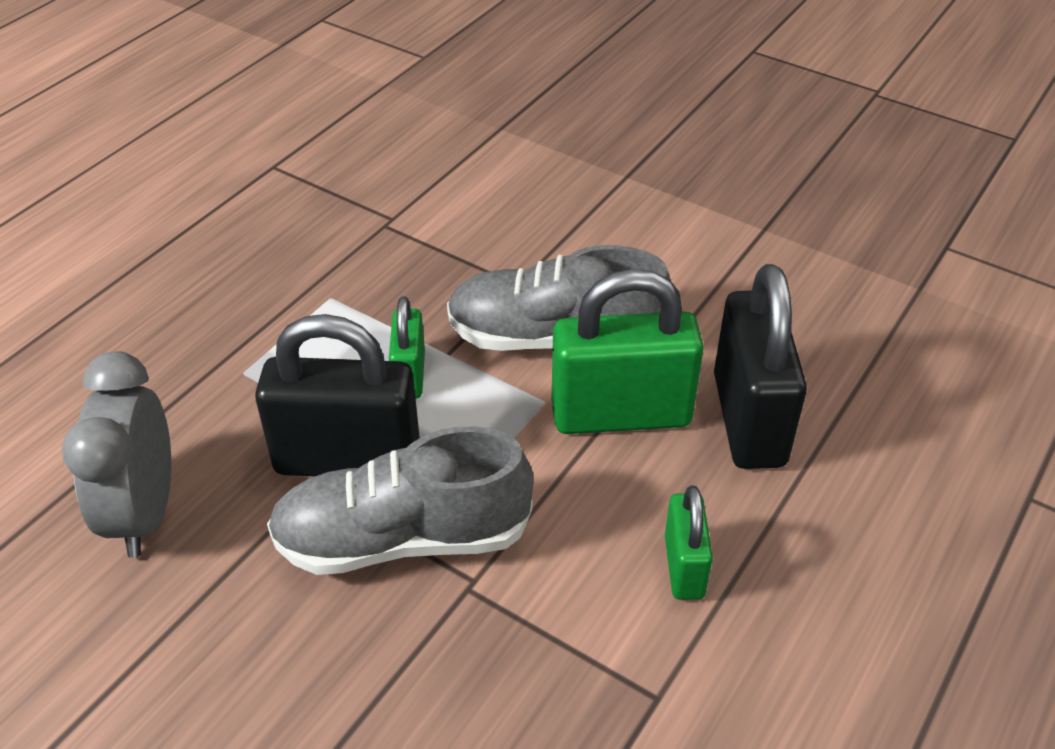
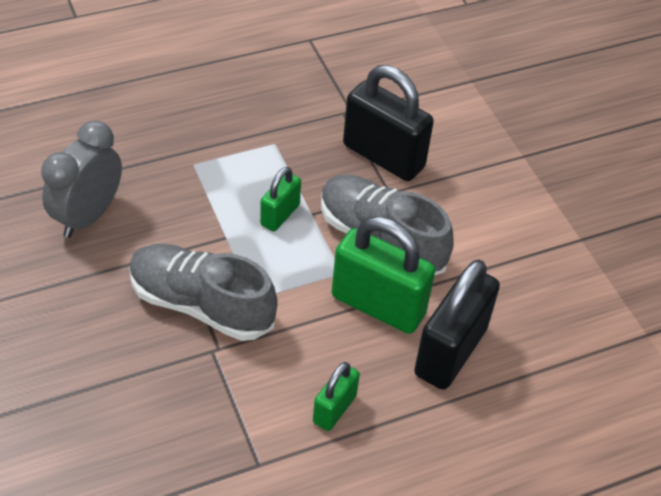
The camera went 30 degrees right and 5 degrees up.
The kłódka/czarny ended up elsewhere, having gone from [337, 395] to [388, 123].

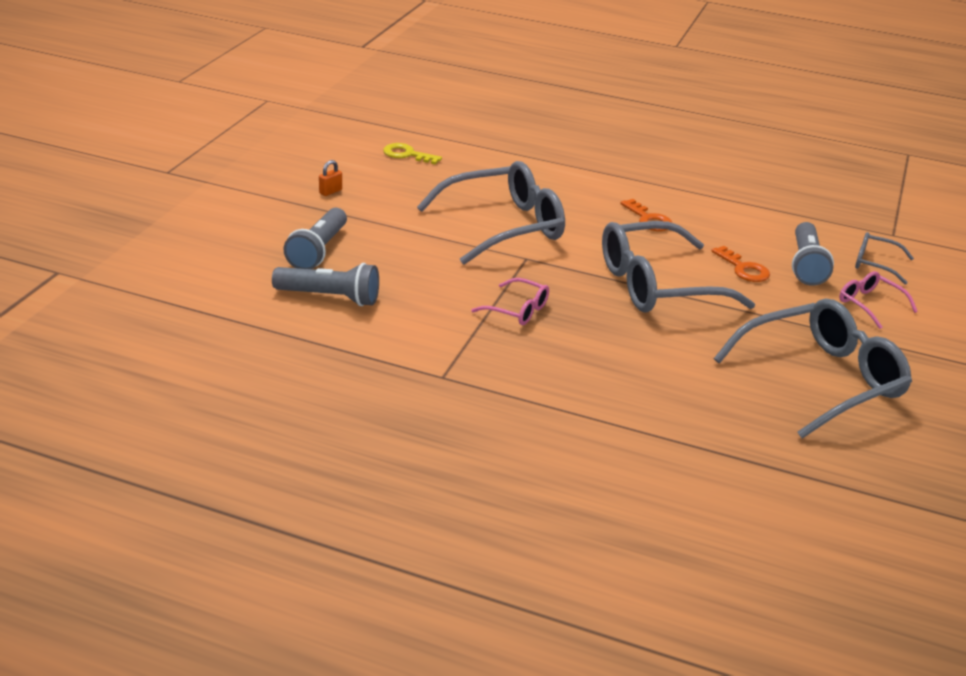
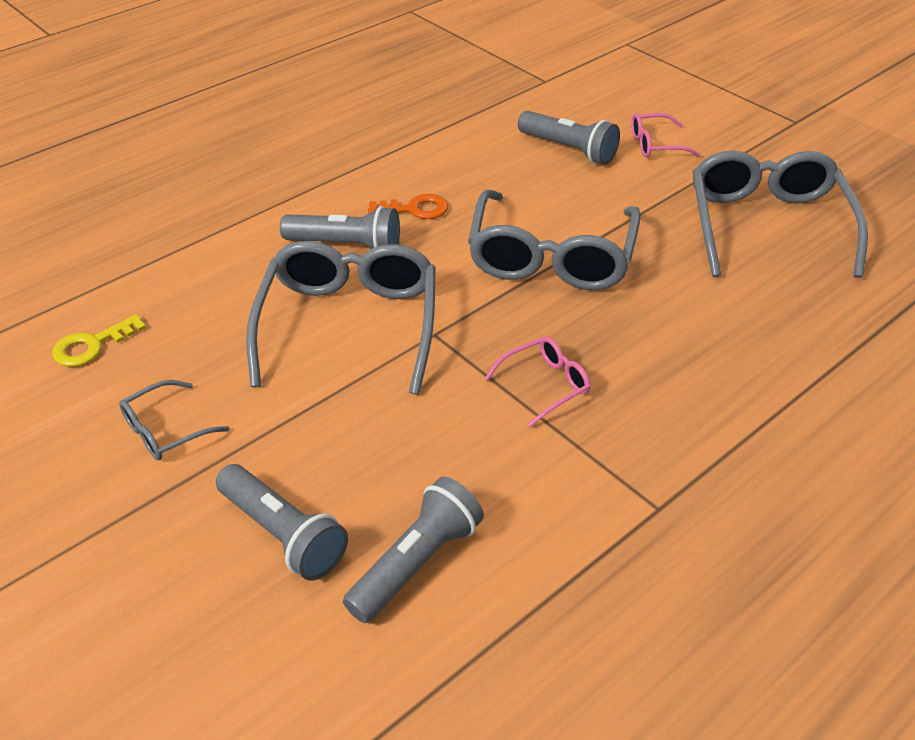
The camera went 60 degrees left and 10 degrees up.
The second view lost the kłódka/pomarańczowy at [330, 178].
The okulary/szary ended up elsewhere, having gone from [884, 258] to [174, 420].
The second view lost the klucz/pomarańczowy at [740, 264].
The second view gained the latarka/szary at [340, 227].

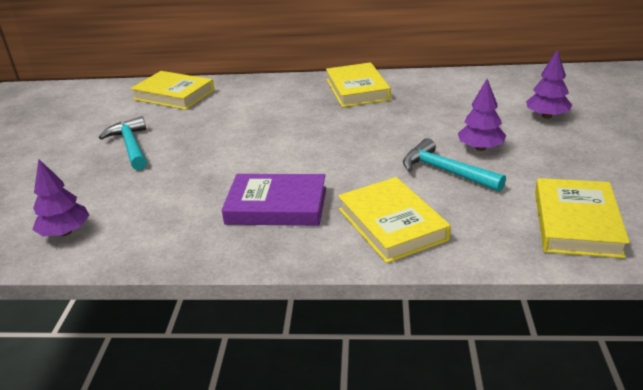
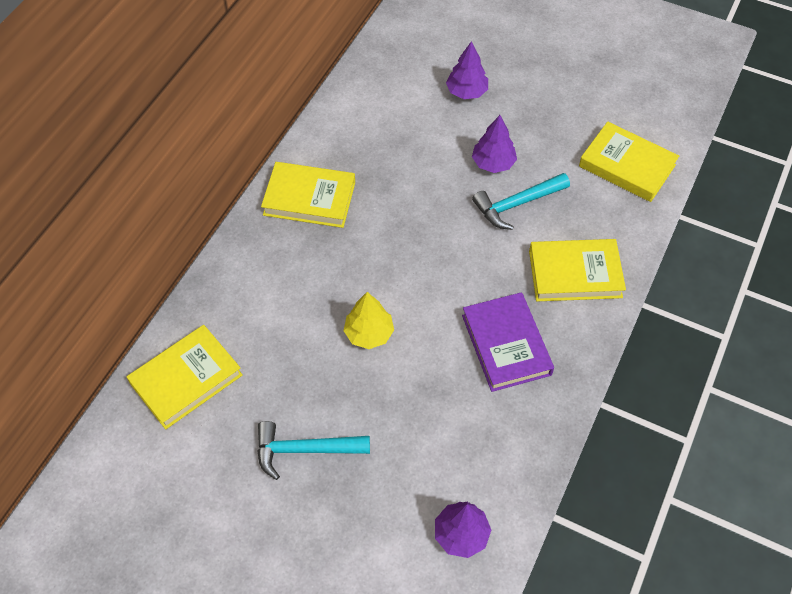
The camera went 70 degrees left and 25 degrees up.
The książka/fioletowy at [273, 200] ended up facing another way, 45 degrees counterclockwise from before.
The second view gained the drzewko/żółty at [368, 320].

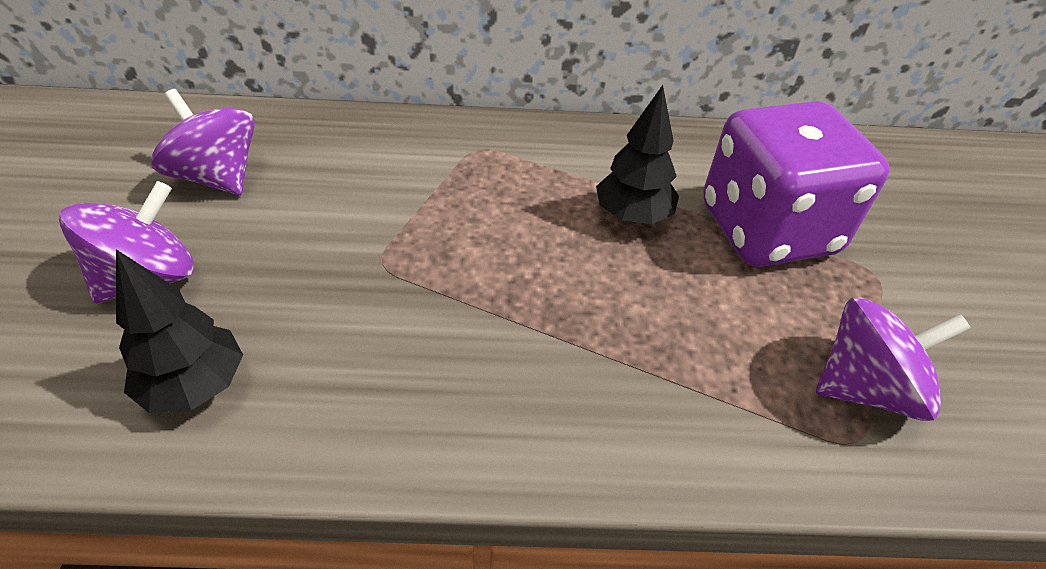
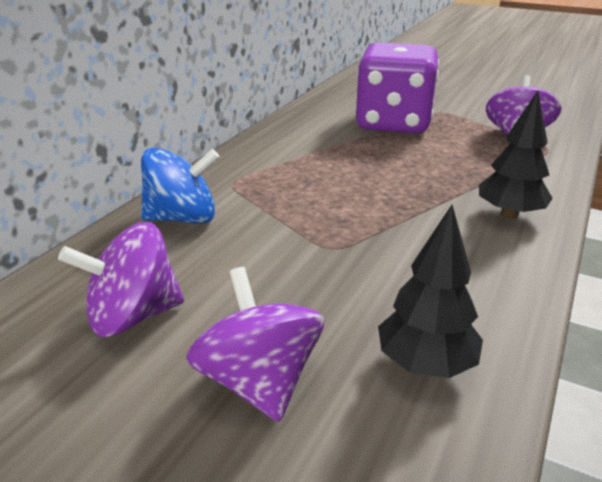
The camera went 60 degrees left and 15 degrees down.
The drzewko/czarny ended up elsewhere, having gone from [637, 154] to [516, 155].
The second view gained the bączek/niebieski at [180, 186].

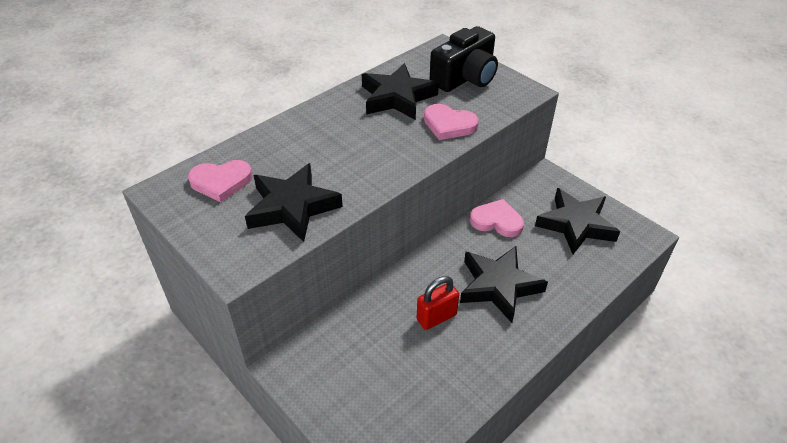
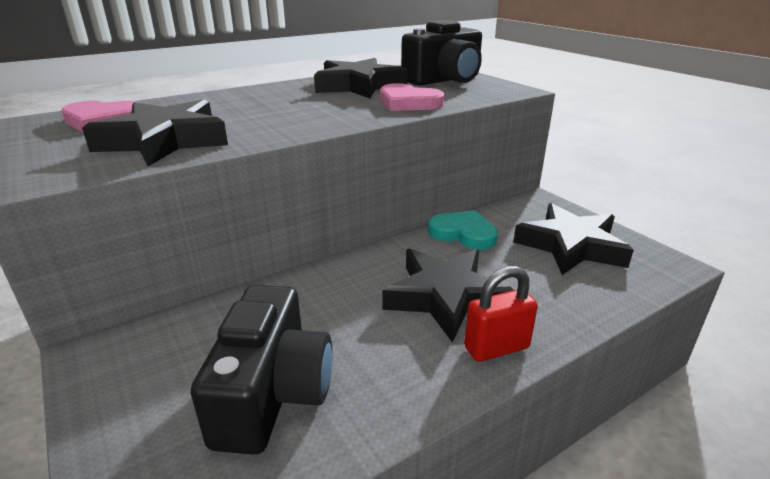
The camera went 10 degrees right and 15 degrees down.
What was the serce/różowy at [497, 218] turned into the serce/turkusowy at [463, 230].
The kłódka/czerwony ended up elsewhere, having gone from [438, 303] to [501, 314].
The second view gained the aparat fotograficzny/czarny at [262, 370].

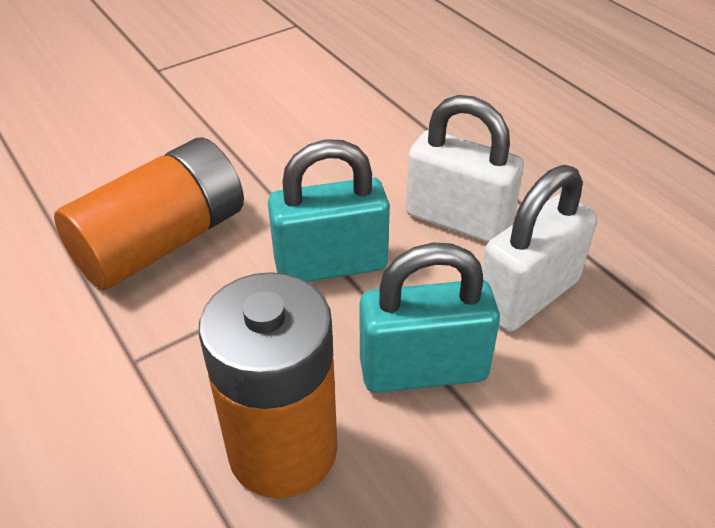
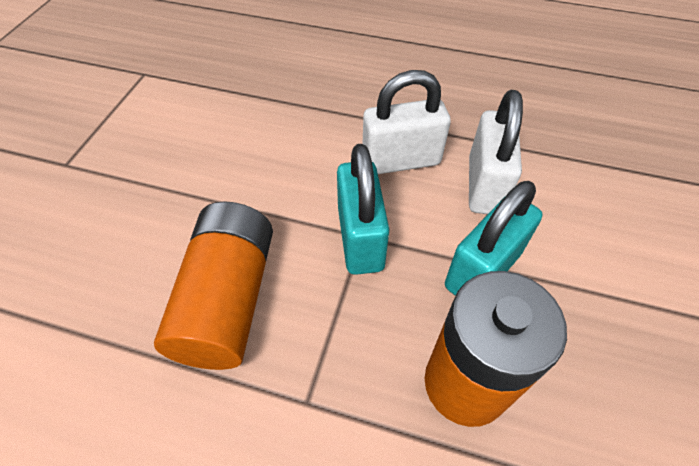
The camera went 40 degrees left and 10 degrees up.
The kłódka/turkusowy at [329, 210] ended up facing another way, 45 degrees counterclockwise from before.

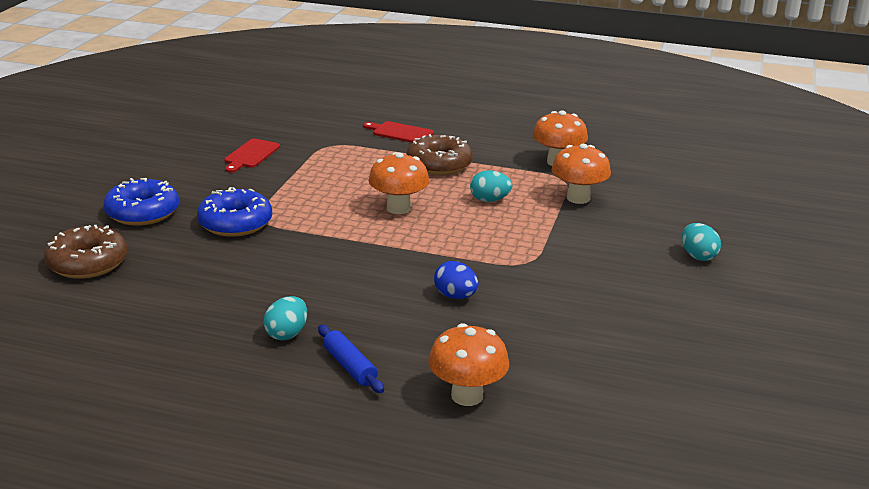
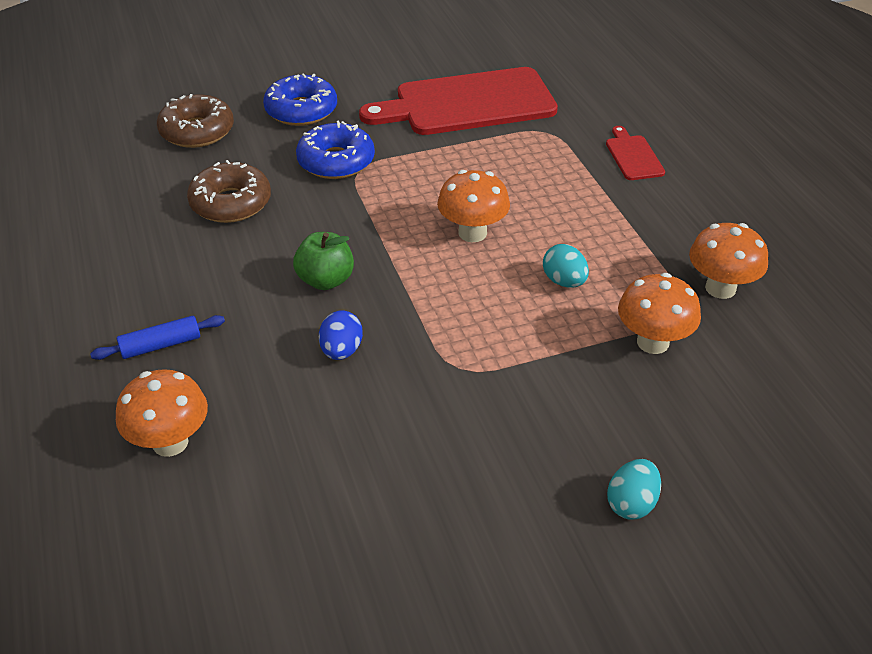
The camera went 55 degrees right and 15 degrees up.
The donut/brązowy ended up elsewhere, having gone from [440, 154] to [229, 191].
The size of the deska do krojenia/czerwony at [252, 156] changed by a factor of 2.30.
The second view lost the jajko/turkusowy at [285, 318].
The wałek do ciasta/niebieski at [351, 359] ended up facing another way, 45 degrees clockwise from before.
The second view gained the jabłko/zielony at [323, 261].

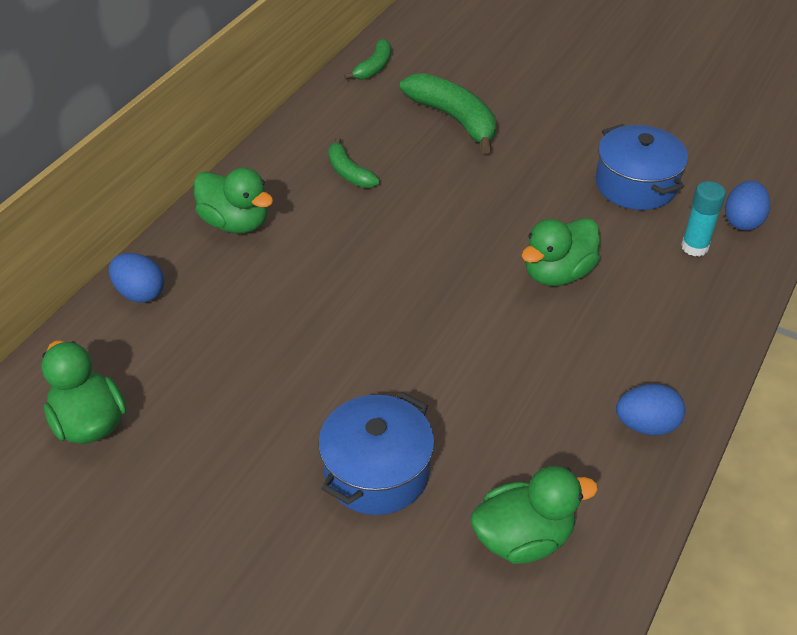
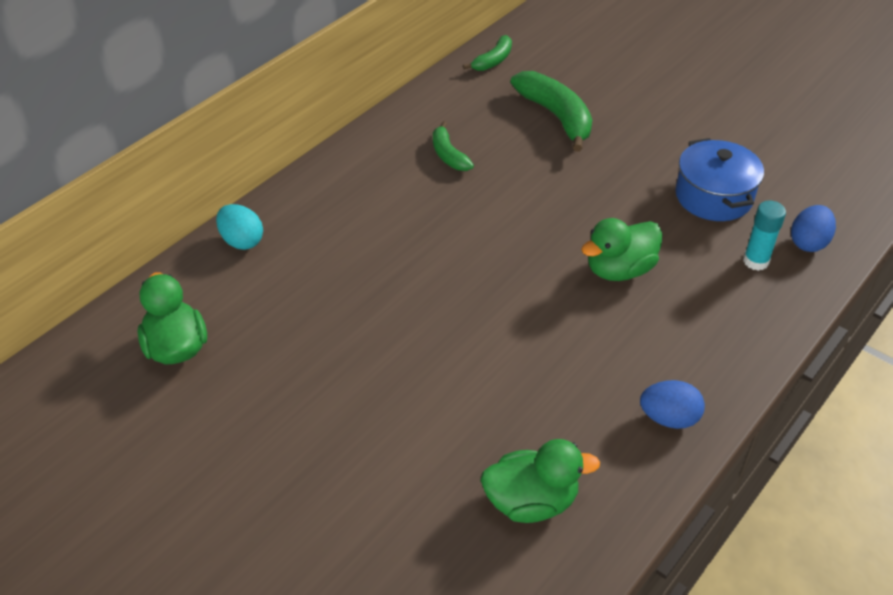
The camera went 10 degrees right and 0 degrees up.
The second view lost the kaczka/zielony at [233, 200].
What was the jajko/niebieski at [136, 278] turned into the jajko/turkusowy at [239, 227].
The second view lost the garnek/niebieski at [376, 453].

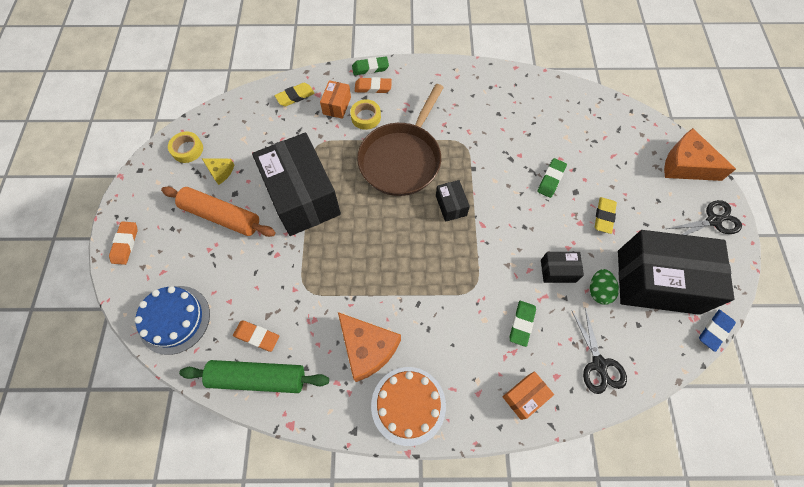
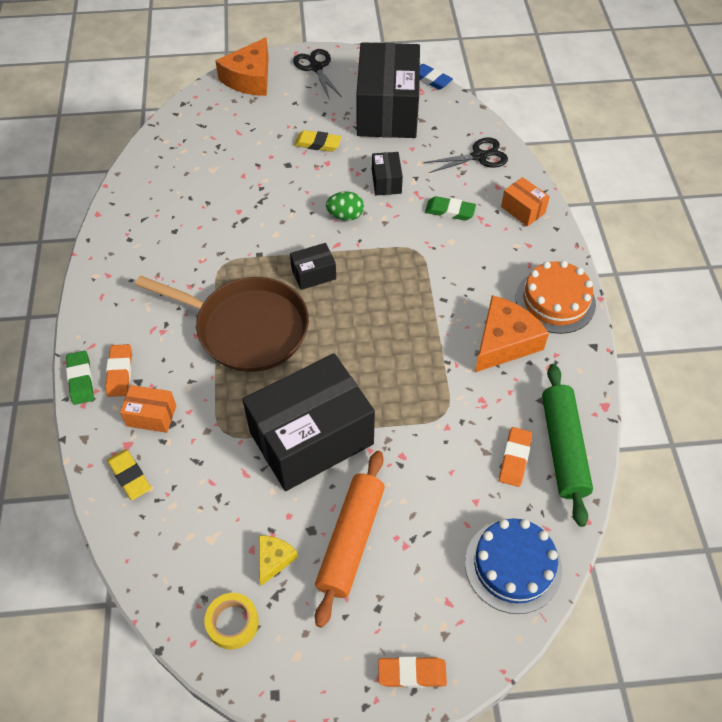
The camera went 95 degrees left and 10 degrees down.
The second view lost the taśma klejąca/żółty at [365, 114].
The second view lost the gumka do mazania/zielony at [552, 178].
The jajko/zielony ended up elsewhere, having gone from [604, 287] to [345, 206].

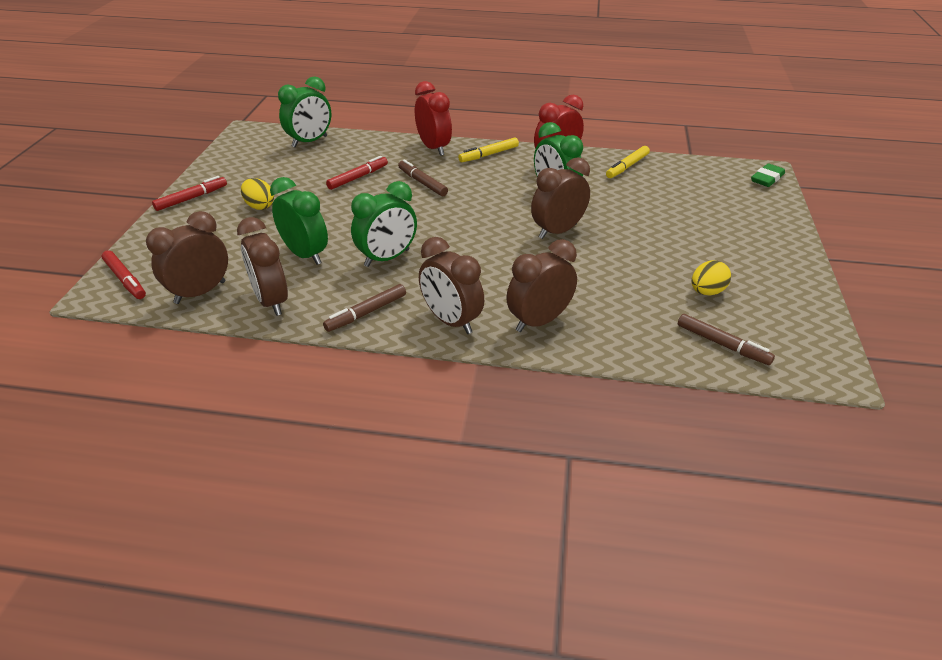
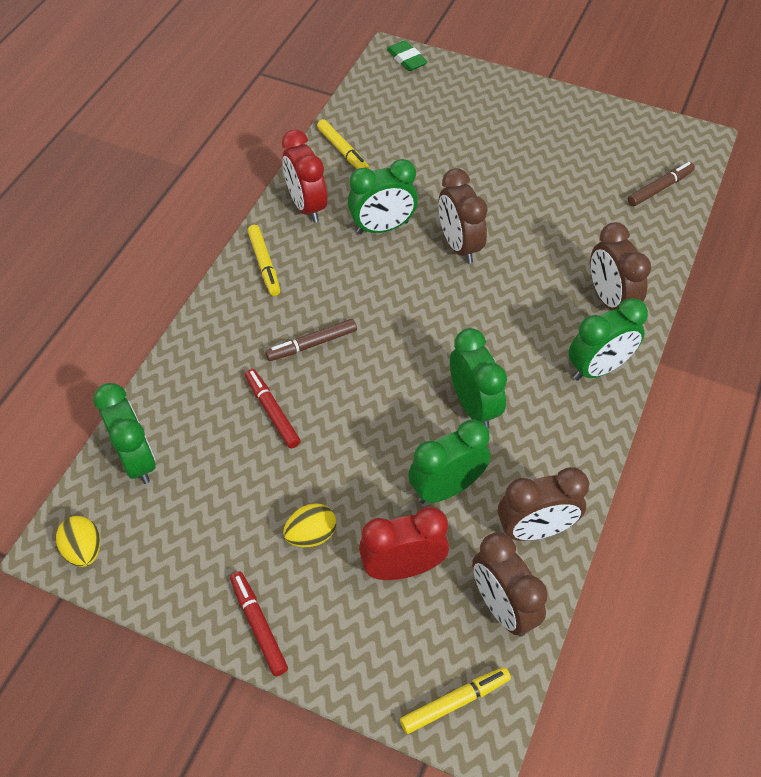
The camera went 75 degrees left and 15 degrees up.
The budzik/czerwony ended up elsewhere, having gone from [433, 118] to [404, 543].
What was the budzik/brązowy at [451, 285] turned into the budzik/zielony at [608, 339].
What was the flamaster/czerwony at [123, 274] turned into the flamaster/żółty at [455, 700].
The jajko/żółty ended up elsewhere, having gone from [711, 278] to [78, 541].
The second view lost the flamaster/brązowy at [364, 308].

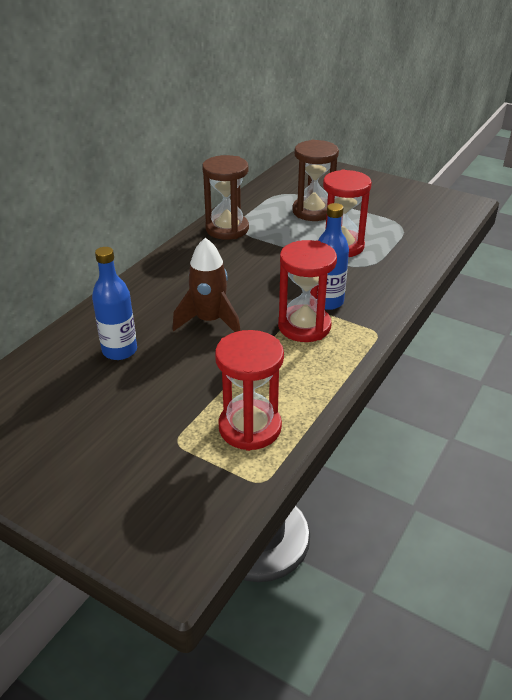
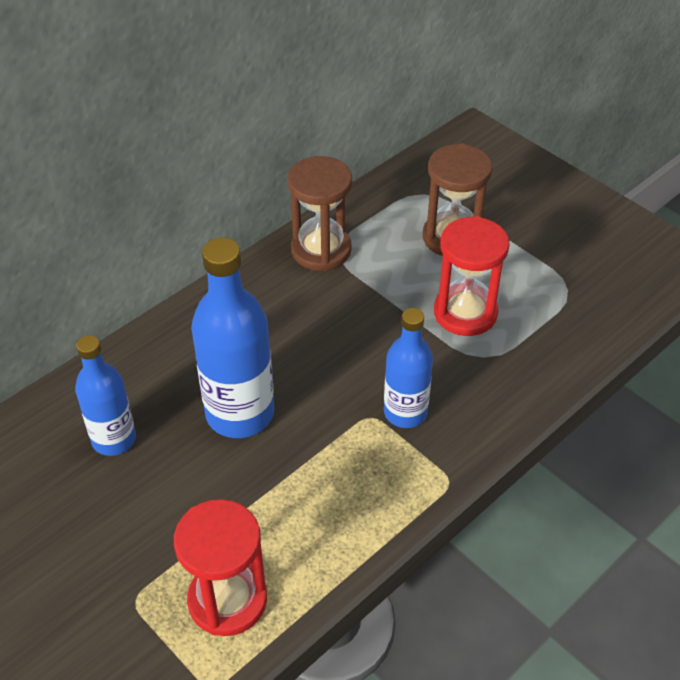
The camera went 15 degrees right and 10 degrees up.
Where the rakieta/brązowy stood at [206, 285], the butelka/niebieski came to stand at [232, 338].
The second view lost the klepsydra/czerwony at [307, 291].

